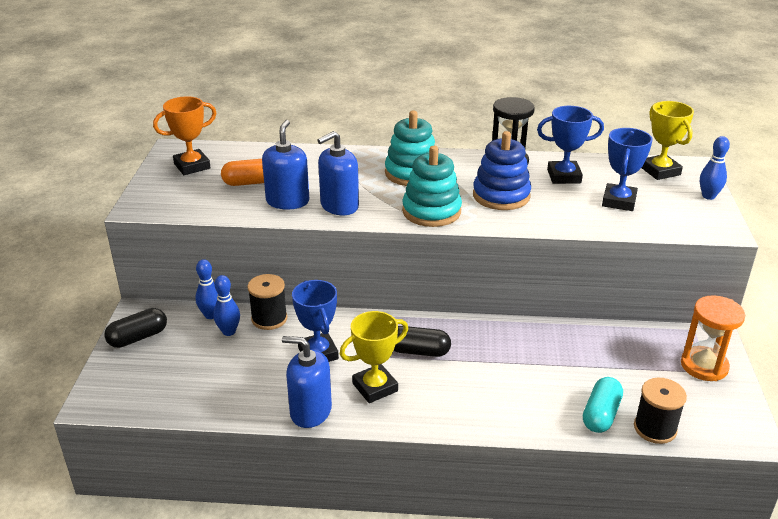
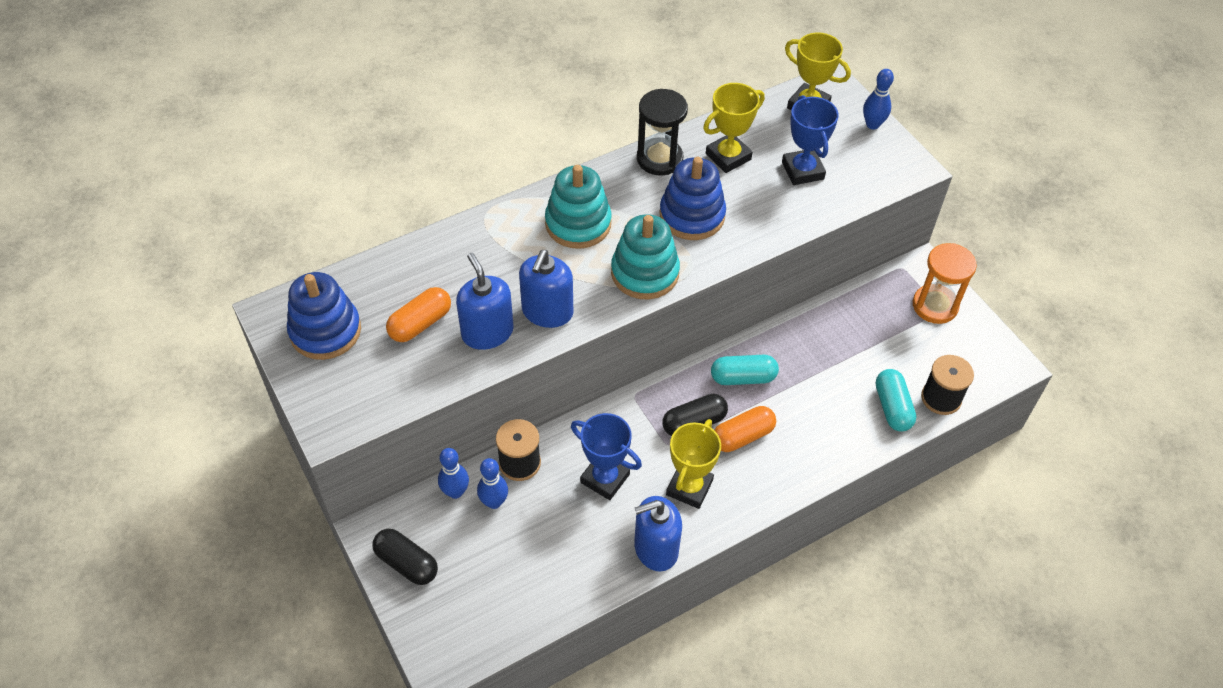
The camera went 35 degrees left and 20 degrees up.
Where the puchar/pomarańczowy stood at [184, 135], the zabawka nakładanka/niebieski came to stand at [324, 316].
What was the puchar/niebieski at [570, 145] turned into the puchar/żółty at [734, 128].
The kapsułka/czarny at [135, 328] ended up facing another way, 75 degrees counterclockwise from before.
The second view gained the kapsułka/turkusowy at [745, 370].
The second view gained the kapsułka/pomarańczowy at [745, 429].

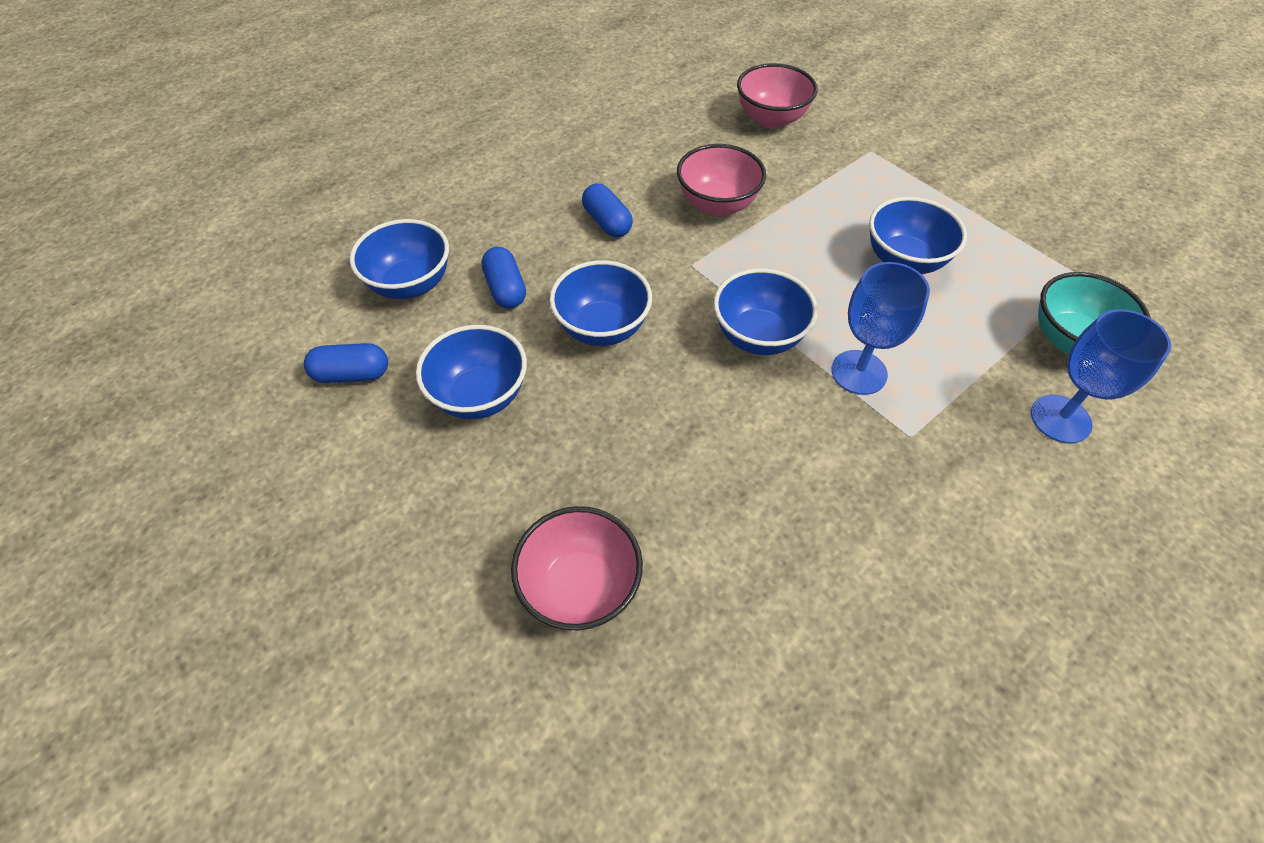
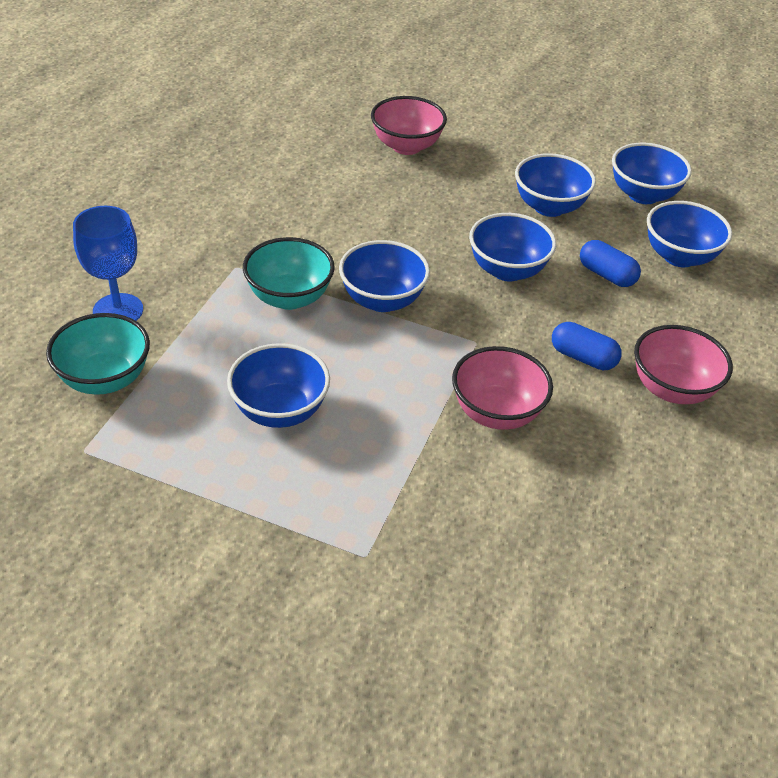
The camera went 150 degrees right and 10 degrees down.
The miska/różowy ended up elsewhere, having gone from [777, 96] to [683, 364].
Where the kielich/niebieski stood at [880, 328], the miska/turkusowy came to stand at [289, 273].
Where the kapsułka/niebieski stood at [346, 363], the miska/niebieski came to stand at [652, 173].

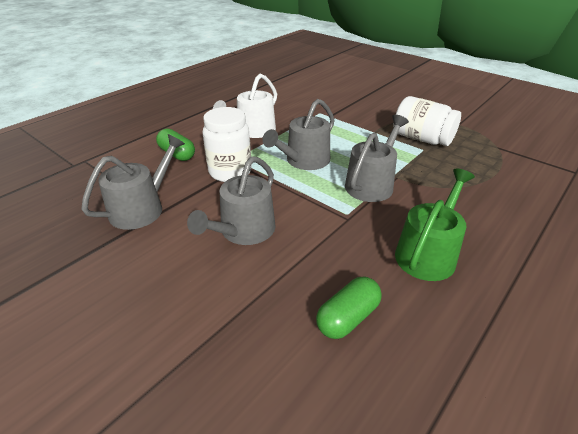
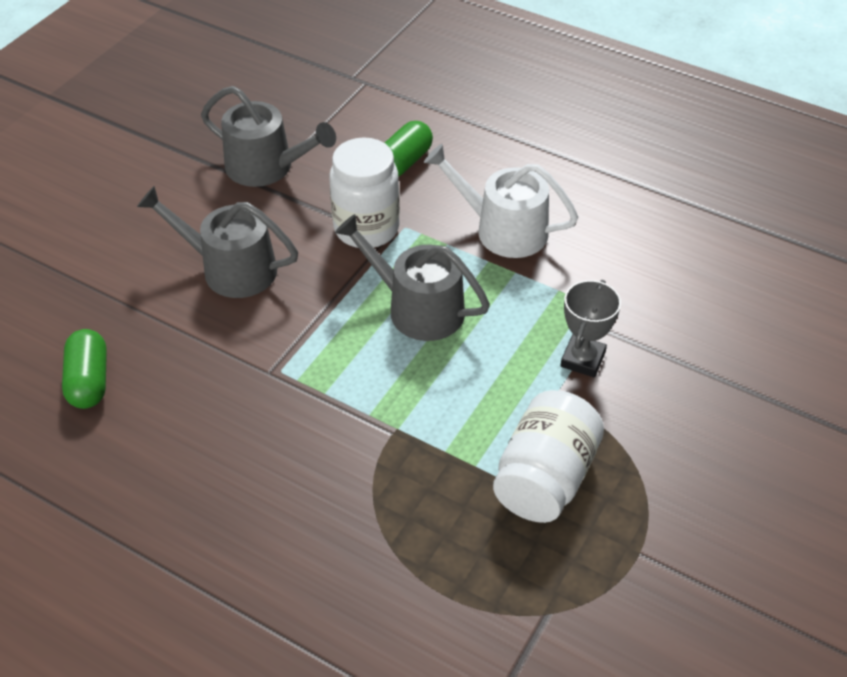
The camera went 80 degrees right and 10 degrees up.
The second view lost the konewka/szary at [377, 158].
The second view lost the konewka/zielony at [435, 224].
The kapsułka/zielony at [349, 307] ended up facing another way, 45 degrees clockwise from before.
The second view gained the puchar/szary at [591, 328].

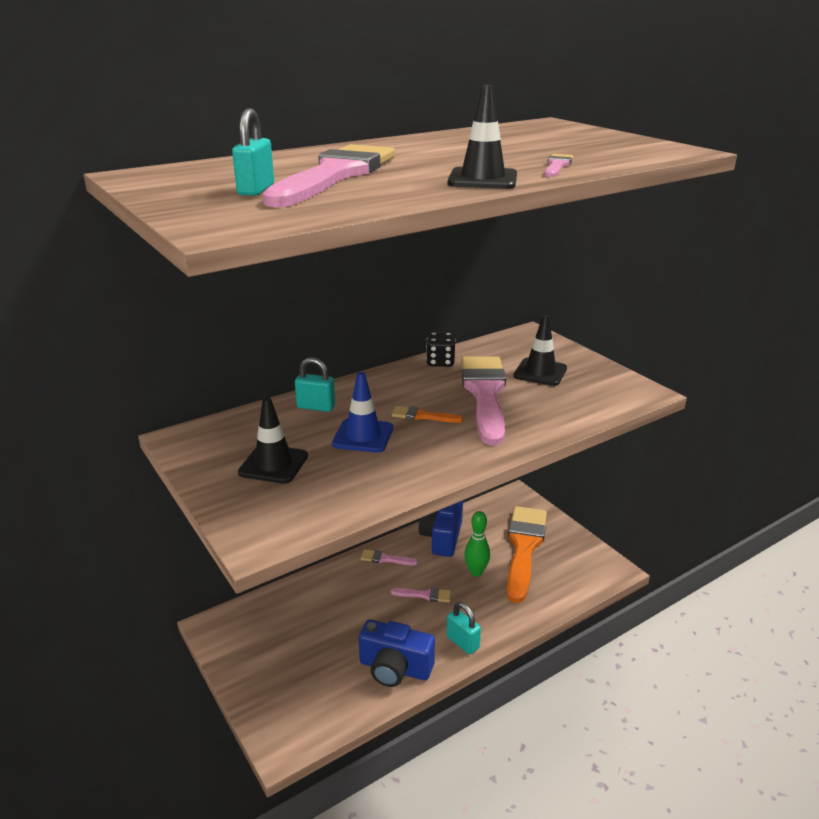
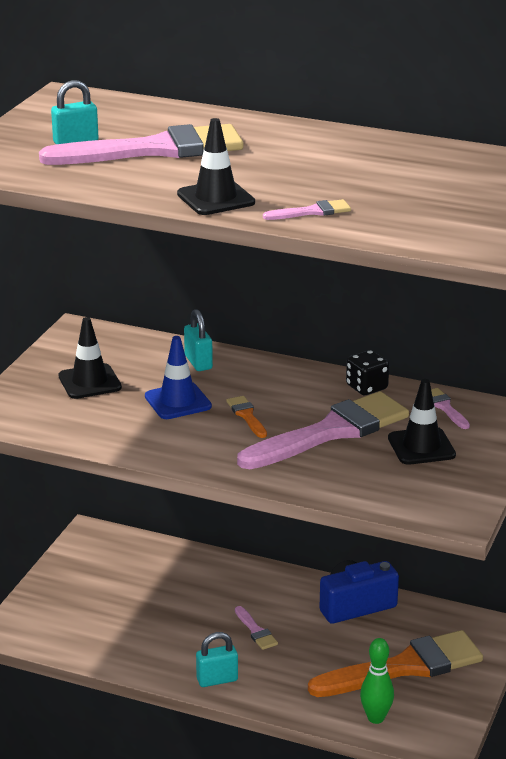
The camera went 55 degrees right and 0 degrees up.
The kręgiel/zielony ended up elsewhere, having gone from [477, 544] to [377, 681].
The pędzel/różowy ended up elsewhere, having gone from [389, 557] to [450, 408].
The kłódka/turkusowy at [463, 628] ended up facing another way, 60 degrees clockwise from before.
The second view lost the aparat fotograficzny/niebieski at [397, 653].

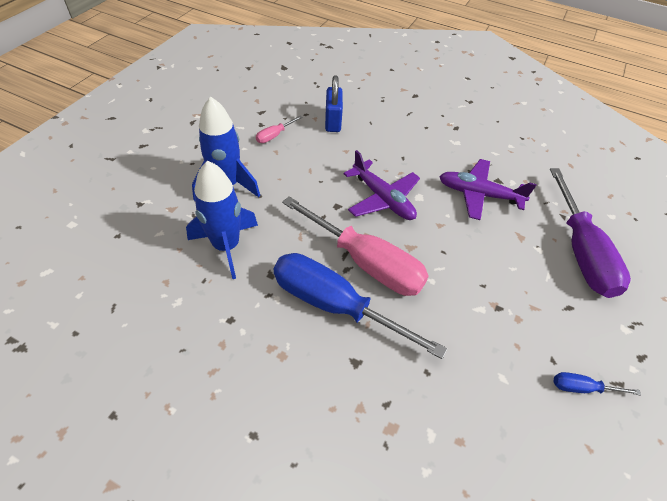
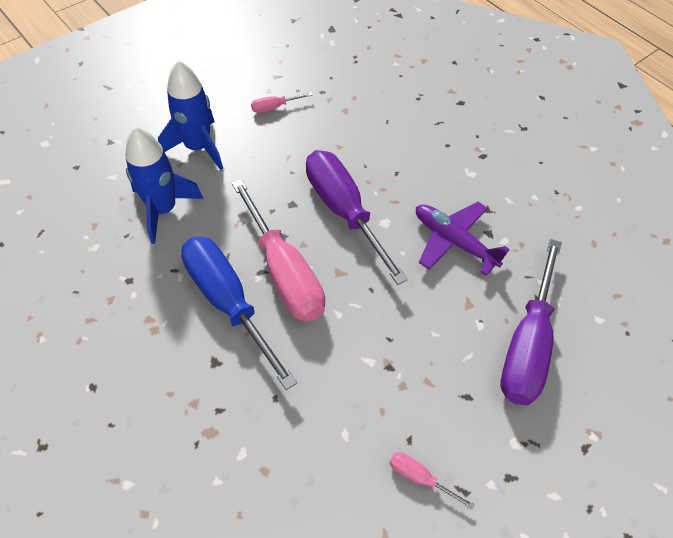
The camera went 25 degrees right and 5 degrees up.
The second view lost the kłódka/niebieski at [334, 103].
Where the samolot/fioletowy stood at [381, 185], the śrubokręt/fioletowy came to stand at [357, 217].
What was the śrubokręt/niebieski at [597, 384] turned into the śrubokręt/różowy at [432, 481].

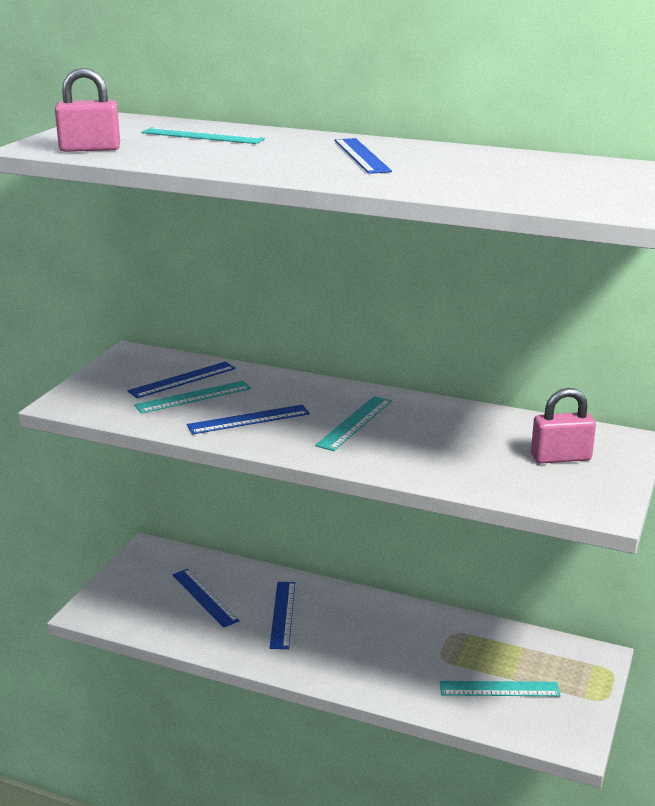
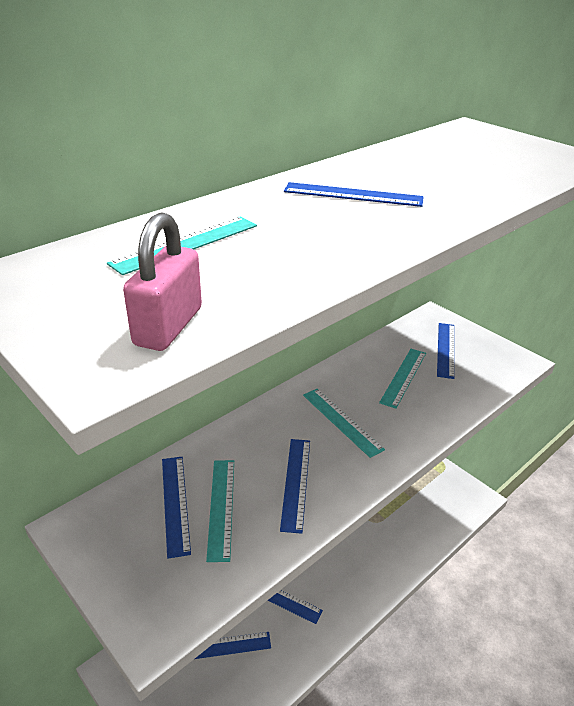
The camera went 65 degrees left and 10 degrees up.
Where the kłódka/różowy stood at [563, 426], the linijka/niebieski came to stand at [445, 351].
The linijka/turkusowy ended up elsewhere, having gone from [500, 688] to [402, 379].

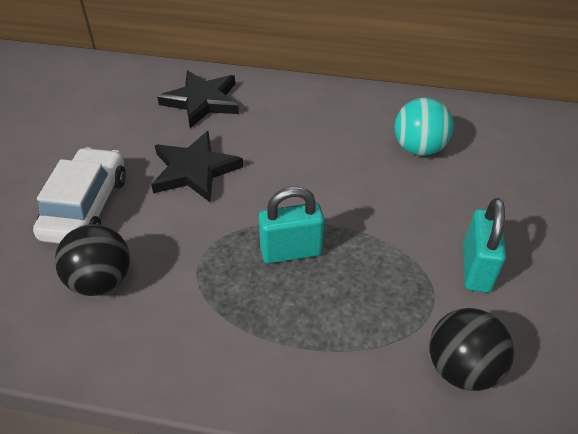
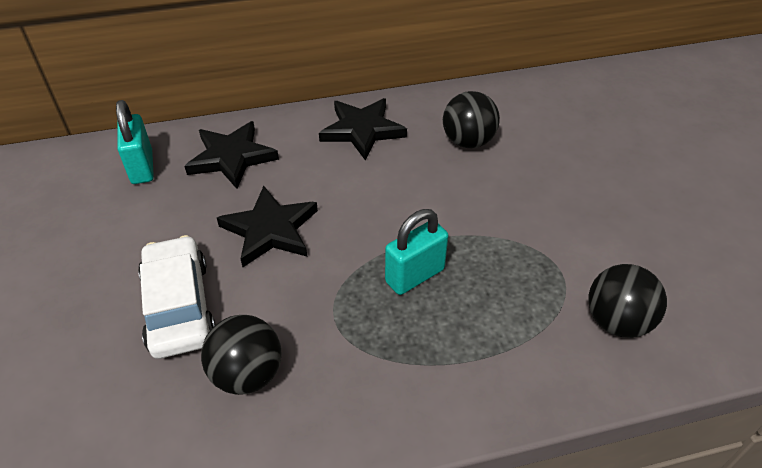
The camera went 25 degrees left and 0 degrees up.
What was the piłka/turkusowy at [424, 127] turned into the piłka/czarny at [471, 119].
The kłódka/turkusowy ended up elsewhere, having gone from [484, 245] to [135, 142].
The second view gained the gwiazda/czarny at [363, 129].

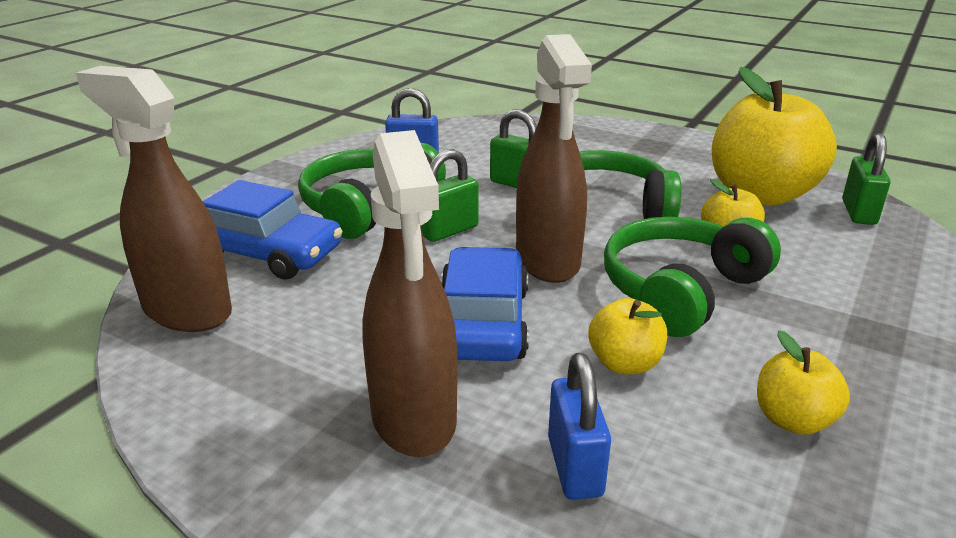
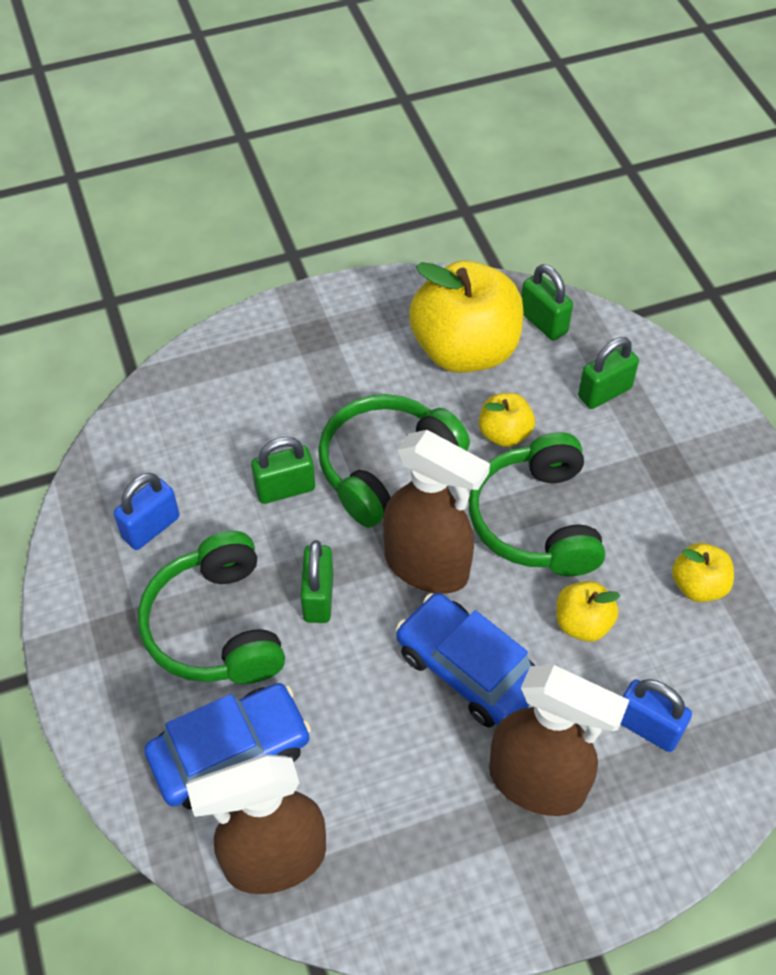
The camera went 50 degrees left and 25 degrees up.
The second view gained the kłódka/zielony at [608, 373].

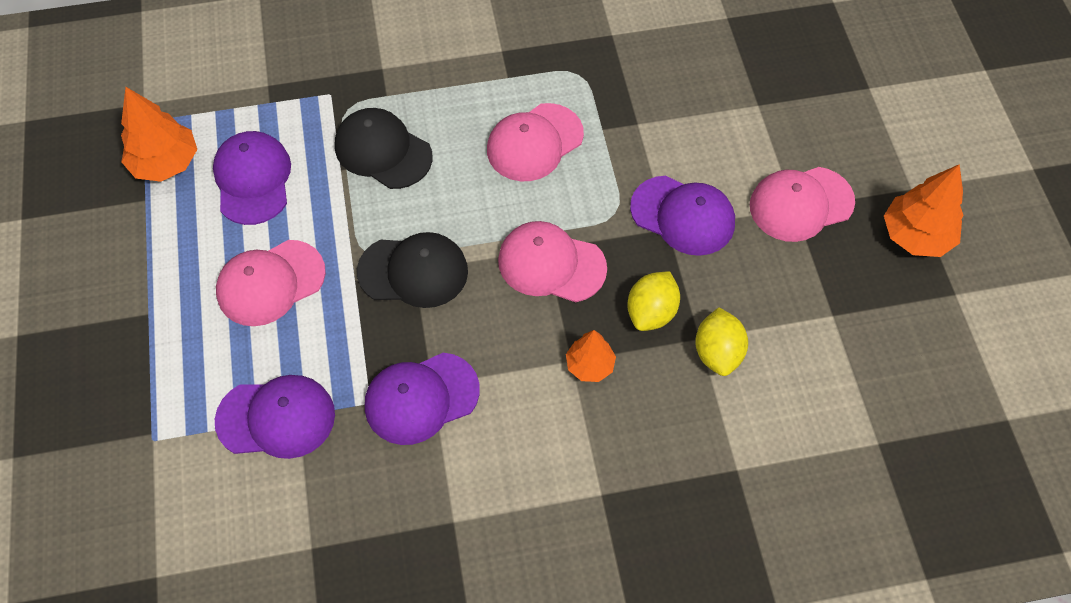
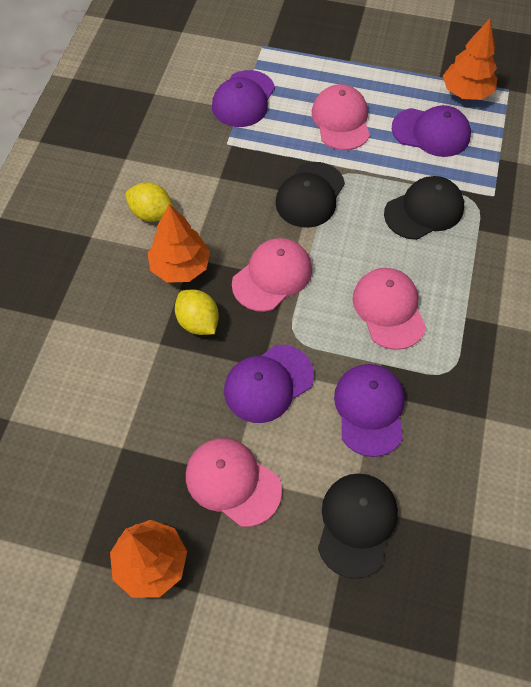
The camera went 115 degrees right and 0 degrees up.
The czapka/różowy at [802, 204] ended up facing another way, 60 degrees counterclockwise from before.
The cytryna/żółty ended up elsewhere, having gone from [721, 341] to [149, 202].
The size of the drzewko/pomarańczowy at [591, 356] changed by a factor of 1.63.
The czapka/fioletowy ended up elsewhere, having gone from [422, 399] to [369, 410].
The second view gained the czapka/czarny at [358, 526].

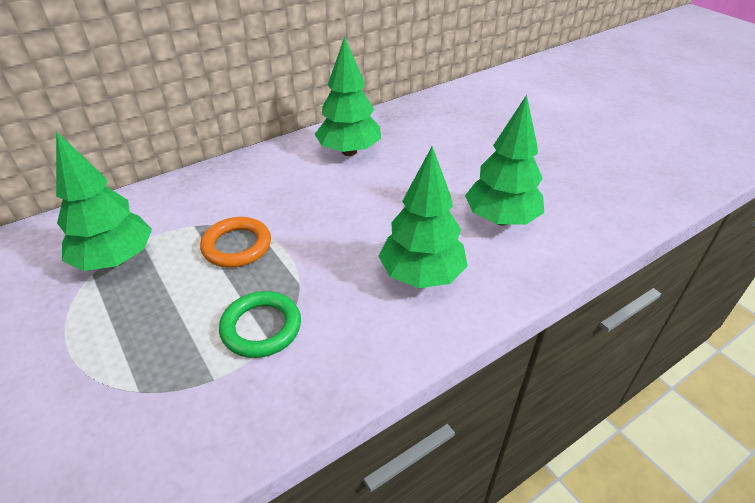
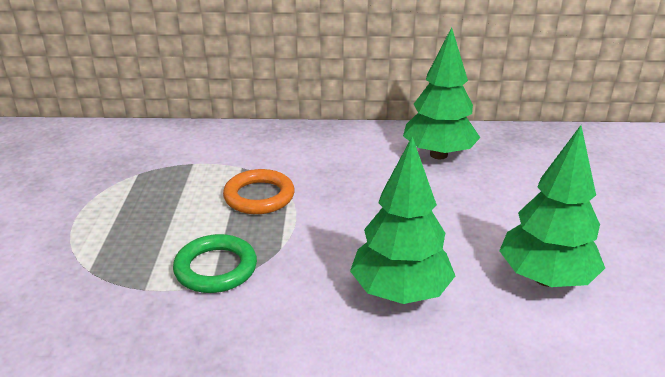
The camera went 35 degrees right and 10 degrees down.
The second view lost the drzewko/zielony at [104, 201].

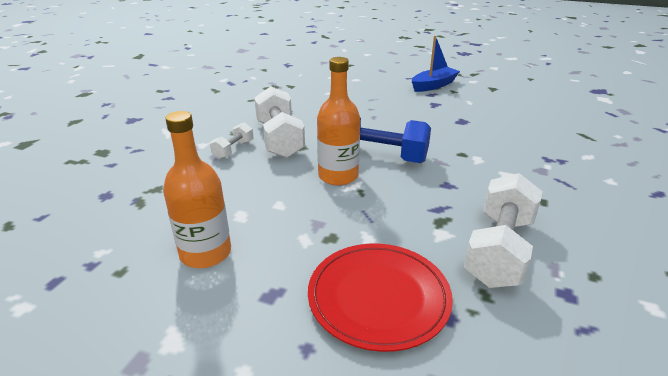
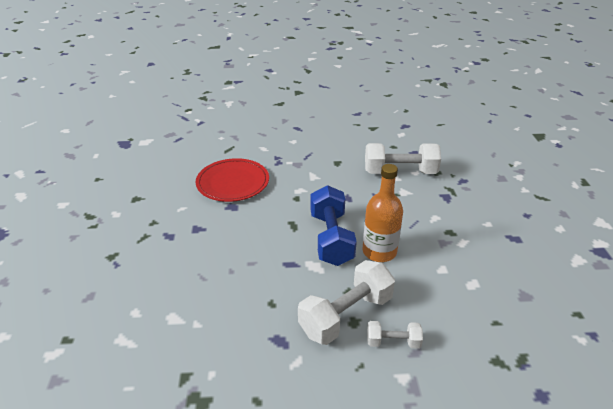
The camera went 115 degrees left and 5 degrees up.
The second view lost the łódka/niebieski at [436, 64].
The second view lost the butelka/pomarańczowy at [197, 189].
The talerz/czerwony ended up elsewhere, having gone from [380, 298] to [232, 180].

